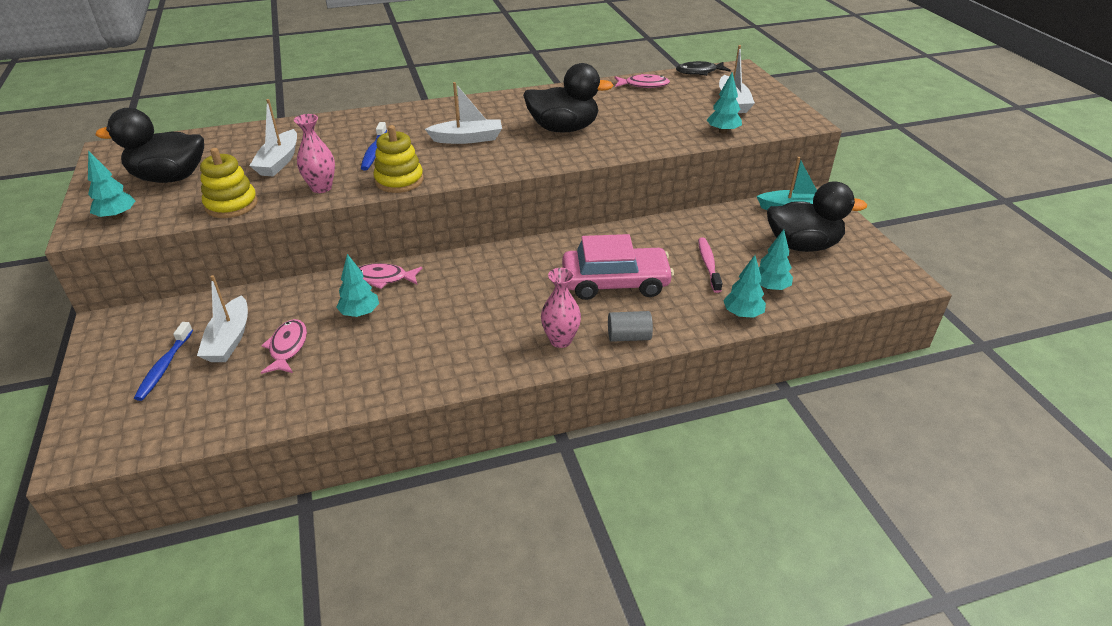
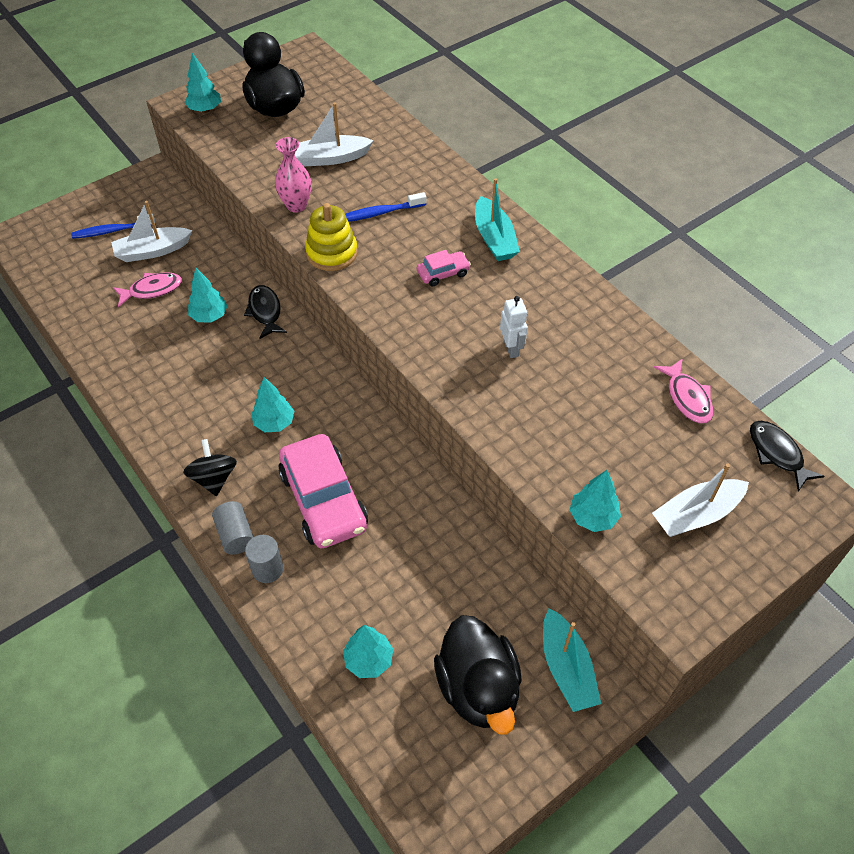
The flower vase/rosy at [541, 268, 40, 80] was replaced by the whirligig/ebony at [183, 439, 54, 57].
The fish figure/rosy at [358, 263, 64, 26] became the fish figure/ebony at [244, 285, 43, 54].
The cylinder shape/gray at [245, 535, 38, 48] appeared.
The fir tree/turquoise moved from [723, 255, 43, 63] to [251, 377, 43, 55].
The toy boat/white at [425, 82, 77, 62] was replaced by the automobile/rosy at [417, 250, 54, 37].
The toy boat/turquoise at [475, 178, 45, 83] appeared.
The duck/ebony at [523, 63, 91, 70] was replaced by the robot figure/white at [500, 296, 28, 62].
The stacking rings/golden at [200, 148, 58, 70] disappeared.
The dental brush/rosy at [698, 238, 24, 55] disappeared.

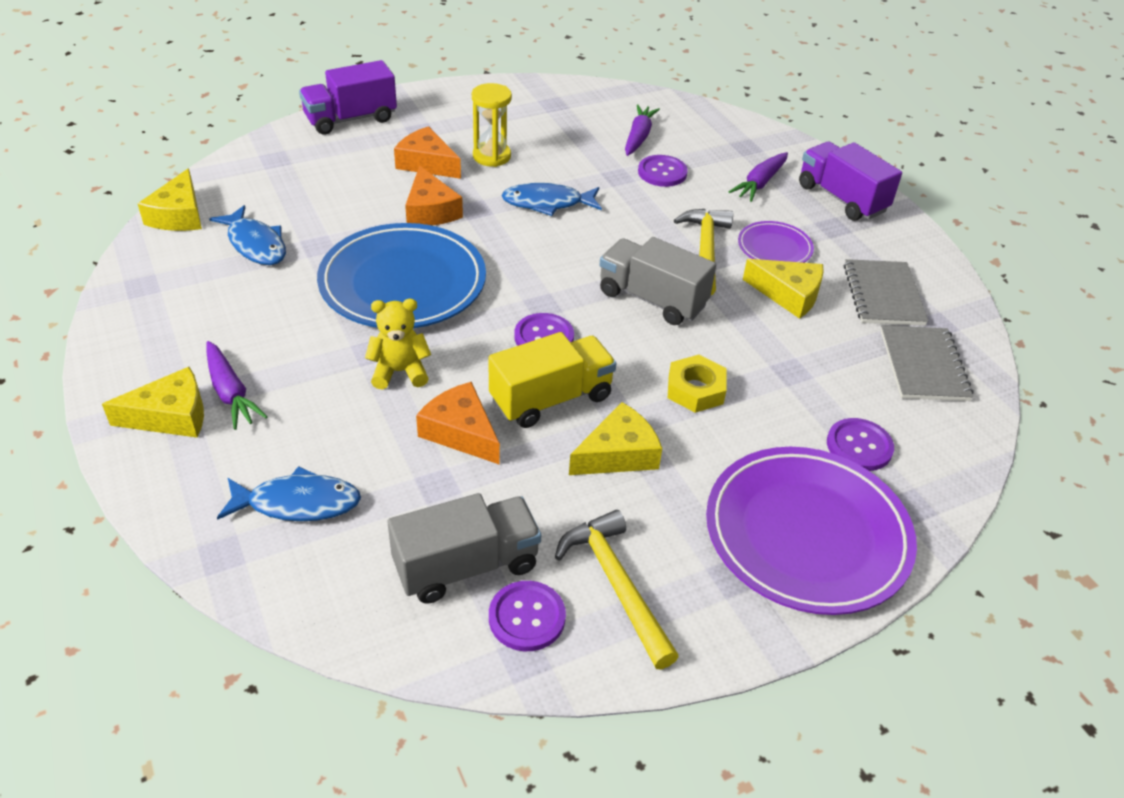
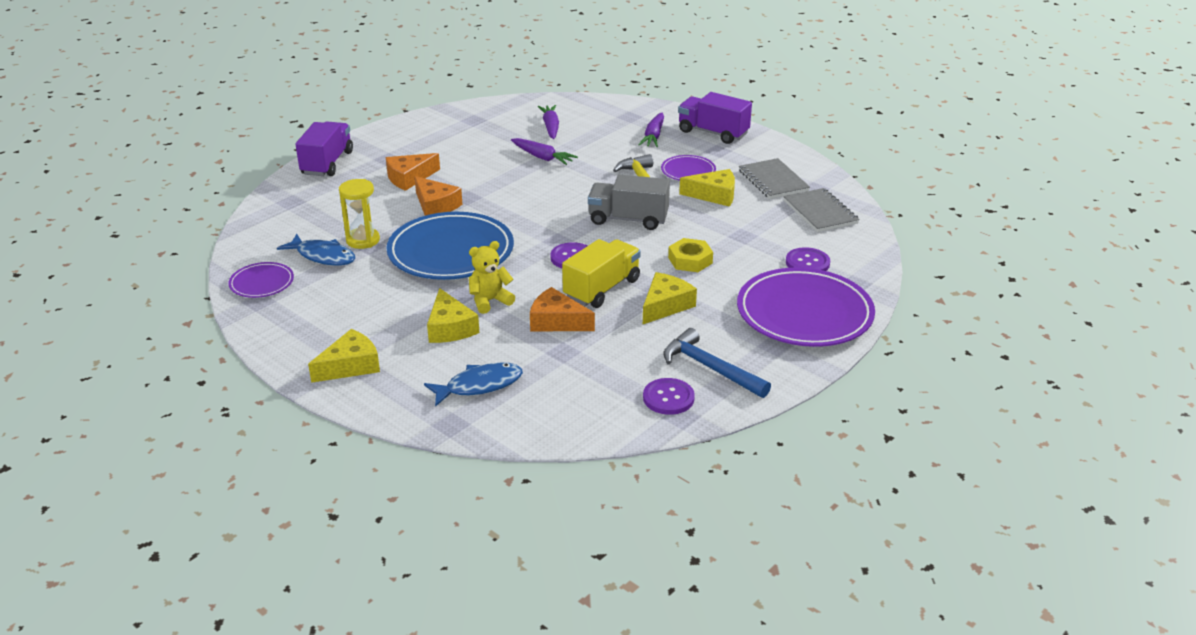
The dinner plate/purple at [228, 262, 66, 36] appeared.
The lorry/purple at [299, 60, 98, 75] turned 150 degrees clockwise.
The sandglass/golden moved from [472, 83, 40, 84] to [339, 179, 41, 70].
The cheese/orange at [394, 126, 67, 53] turned 45 degrees counterclockwise.
The cheese/golden moved from [138, 168, 64, 63] to [427, 288, 52, 55].
The toy carrot/purple moved from [206, 341, 62, 89] to [511, 138, 67, 27].
The hammer/golden at [555, 510, 124, 159] became the hammer/blue at [663, 328, 108, 70].
The lorry/gray at [387, 493, 154, 111] disappeared.
The fish figure/blue at [501, 183, 101, 33] disappeared.
The shirt button/purple at [638, 155, 50, 32] disappeared.

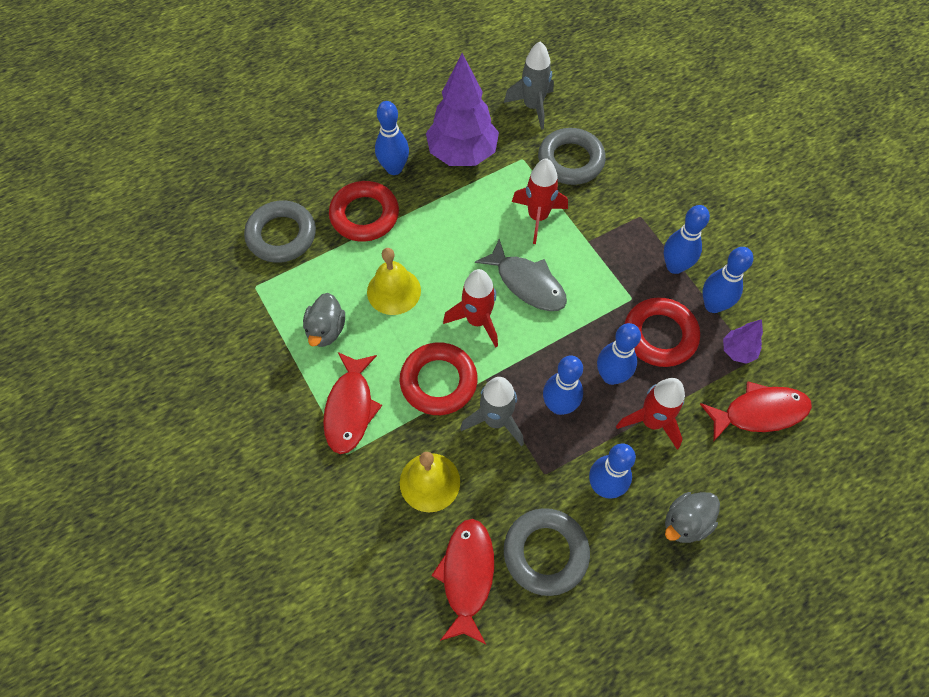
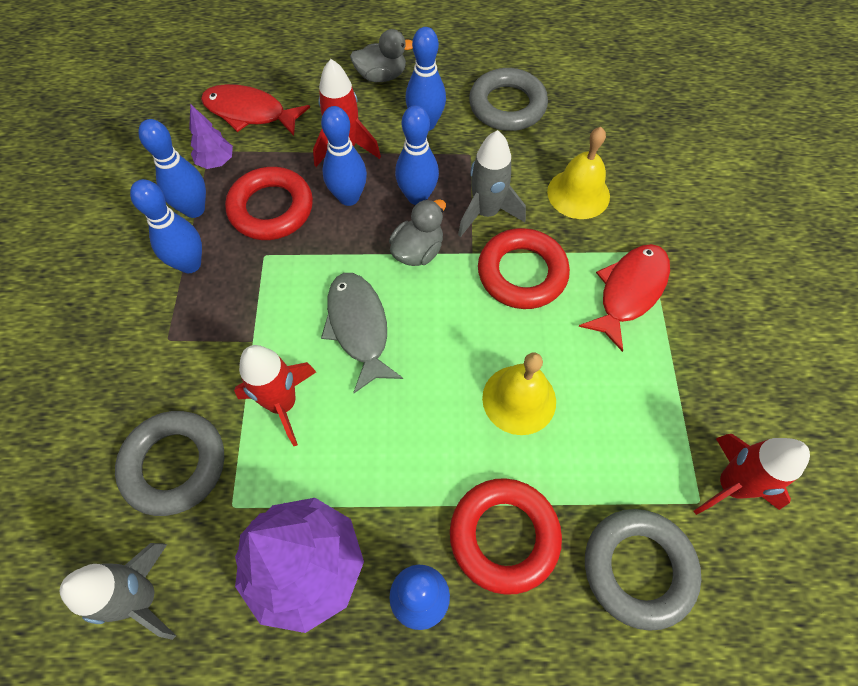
The duck/gray moved from [303, 293, 42, 54] to [389, 199, 57, 67].
The toy rocket/crimson moved from [443, 269, 55, 79] to [693, 434, 117, 81].
The fish figure/crimson at [431, 519, 63, 125] disappeared.

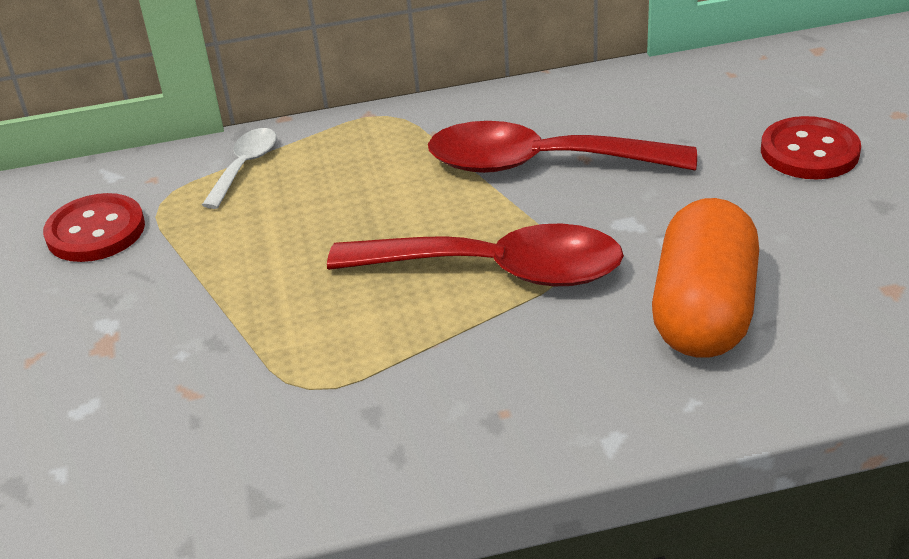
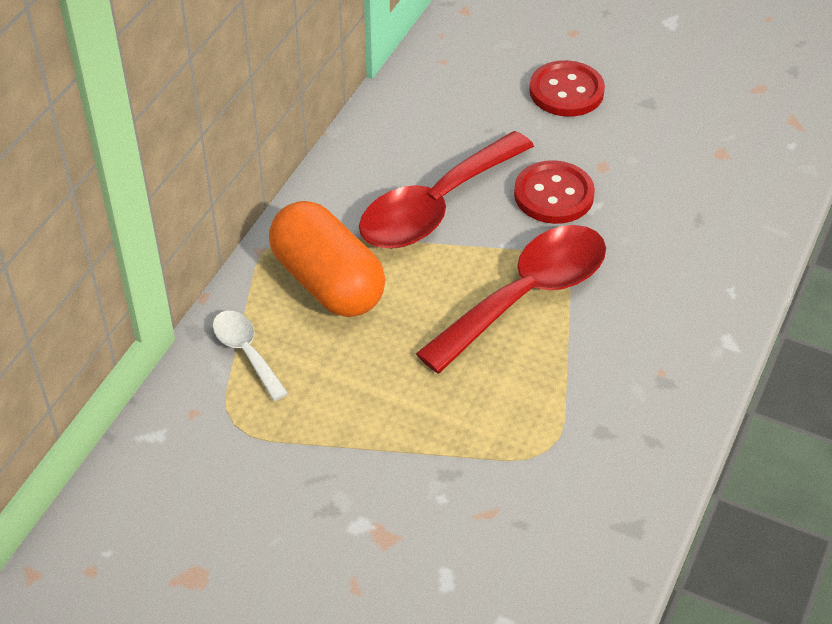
The pill/orange moved from [652, 198, 107, 160] to [269, 201, 117, 116].
The shirt button/crimson moved from [43, 193, 102, 69] to [514, 160, 81, 64].

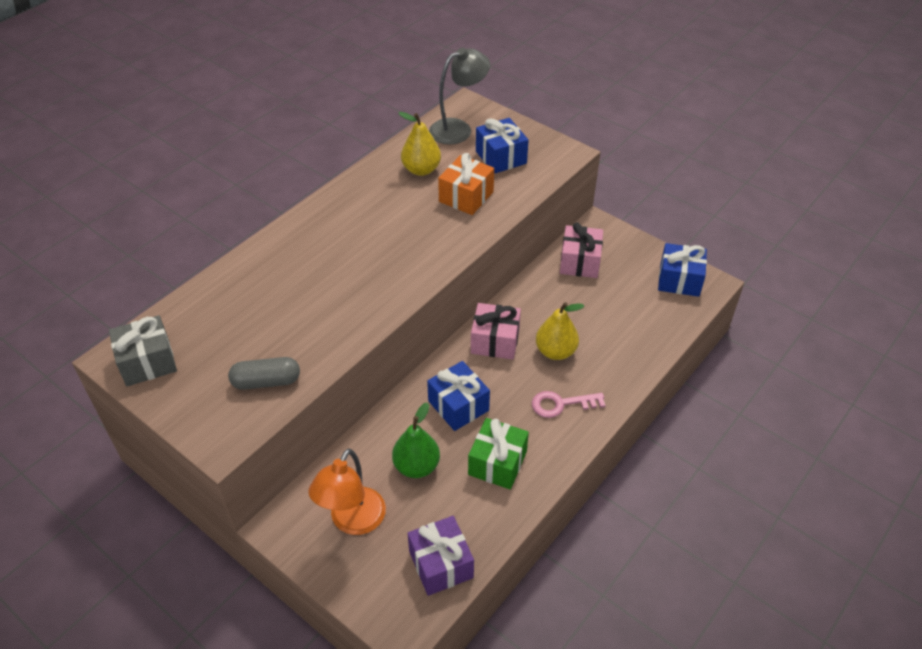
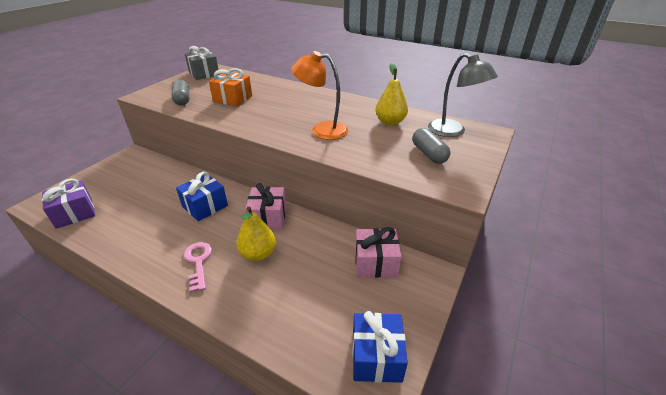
The gift/orange moved from [438, 153, 56, 62] to [209, 68, 43, 39].
The reading lamp/orange moved from [308, 449, 78, 86] to [291, 51, 57, 89].
The gift/blue at [476, 118, 53, 56] was replaced by the pill/gray at [413, 128, 38, 36].
The toy pear/green at [392, 403, 48, 75] disappeared.
The gift/green at [468, 418, 61, 71] disappeared.

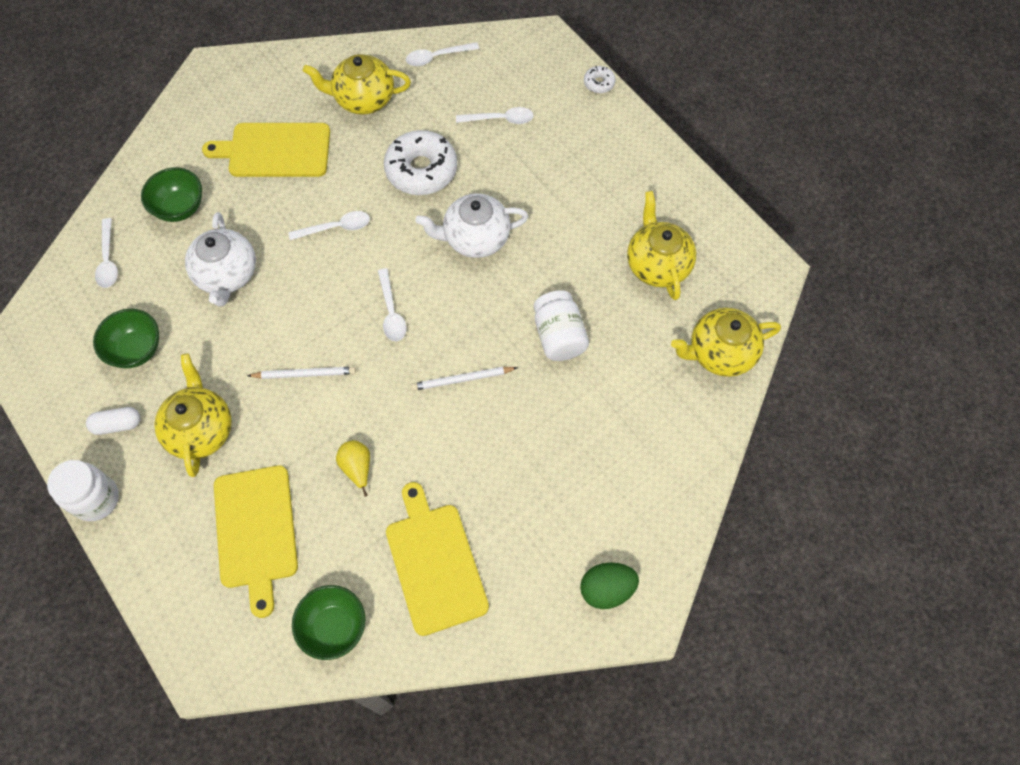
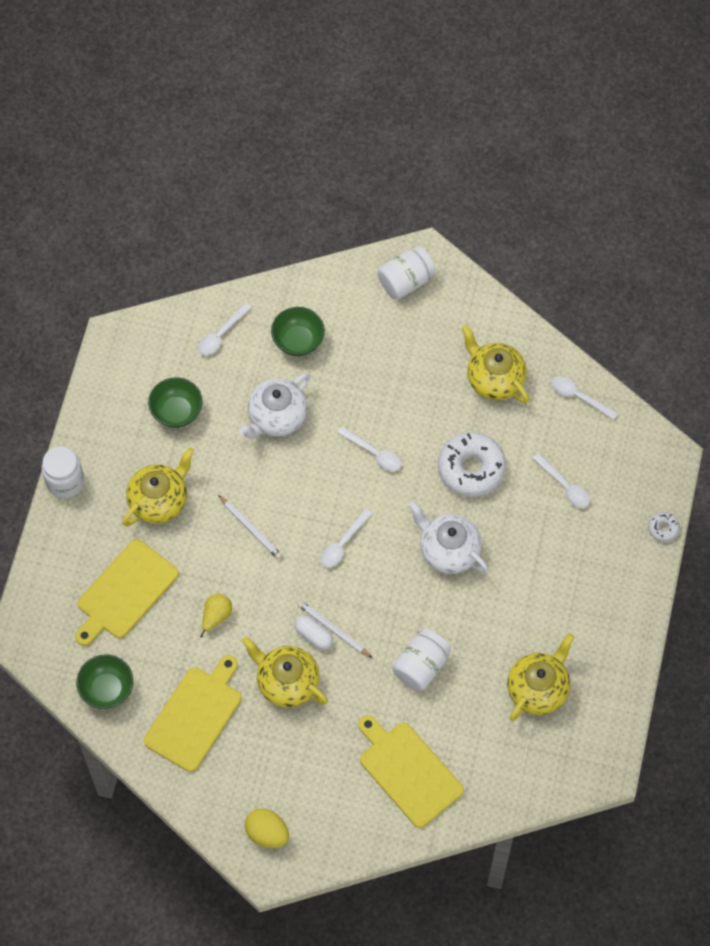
The china teapot/golden moved from [671, 308, 110, 69] to [242, 637, 86, 71].
The egg shape/green at [580, 563, 59, 46] became the egg shape/golden at [245, 808, 44, 40].
The pill/white moved from [86, 407, 55, 28] to [294, 615, 39, 35].
The chopping board/golden moved from [202, 123, 128, 54] to [358, 715, 106, 113].
The jam jar/white at [378, 246, 58, 54] appeared.

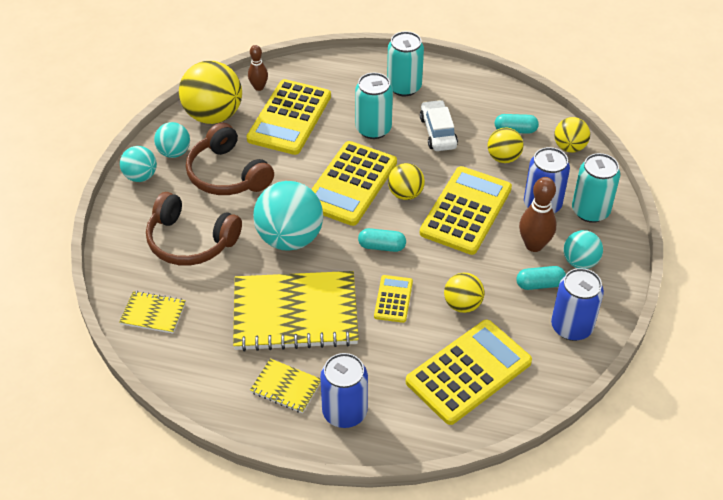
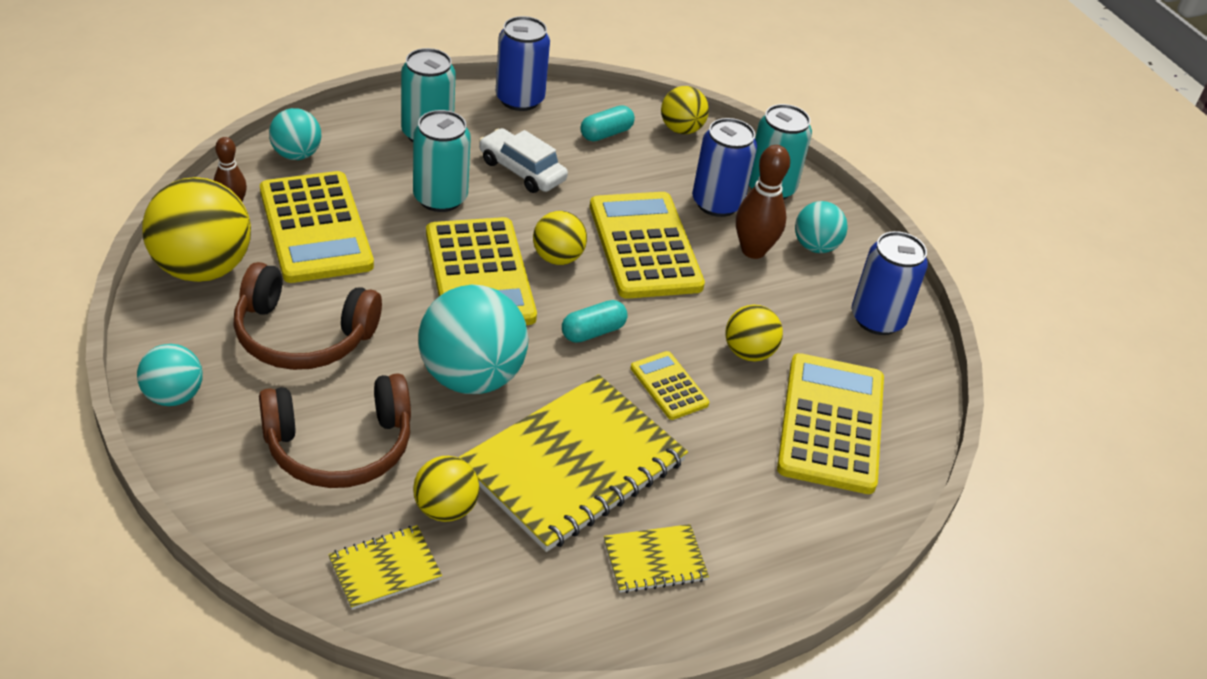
The ball/turquoise moved from [154, 122, 36, 36] to [269, 108, 52, 52].
The ball/golden moved from [488, 127, 35, 36] to [413, 456, 67, 66].
The can/blue moved from [320, 353, 48, 75] to [496, 16, 54, 95].
The pill/turquoise at [516, 266, 50, 24] disappeared.

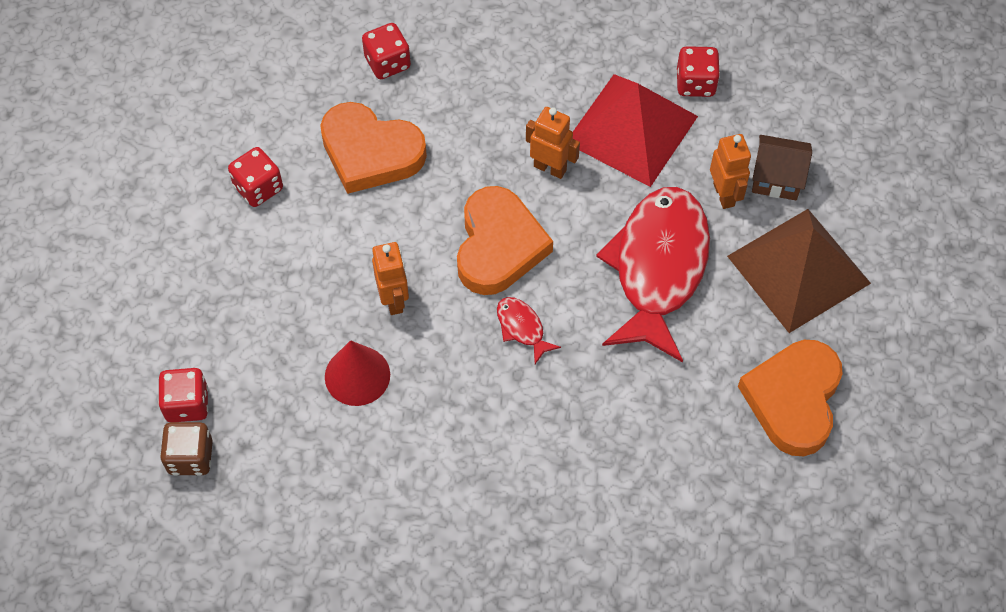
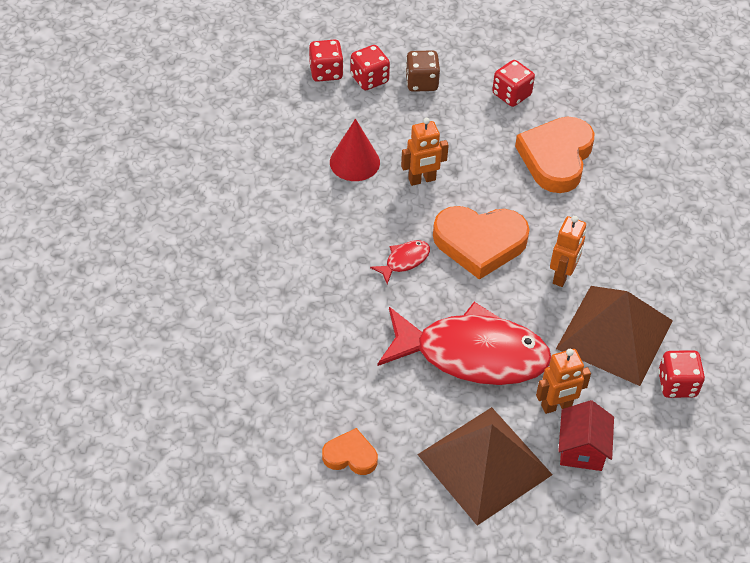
The love heart/orange at [738, 340, 105, 116] changed to 0.52 times the size.
The die/crimson moved from [362, 23, 49, 56] to [351, 45, 39, 45].
The die/dark brown moved from [160, 422, 53, 54] to [405, 50, 35, 42].
The pyramid/crimson at [573, 74, 125, 113] became the pyramid/dark brown at [556, 286, 117, 100].
The toy house/dark brown at [752, 135, 60, 65] became the toy house/crimson at [558, 400, 56, 71].

